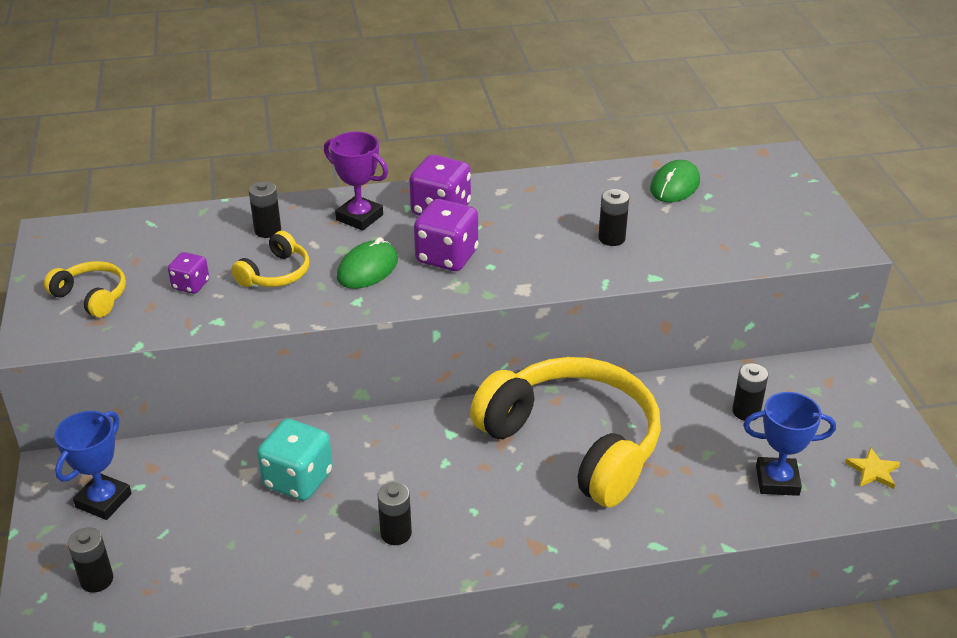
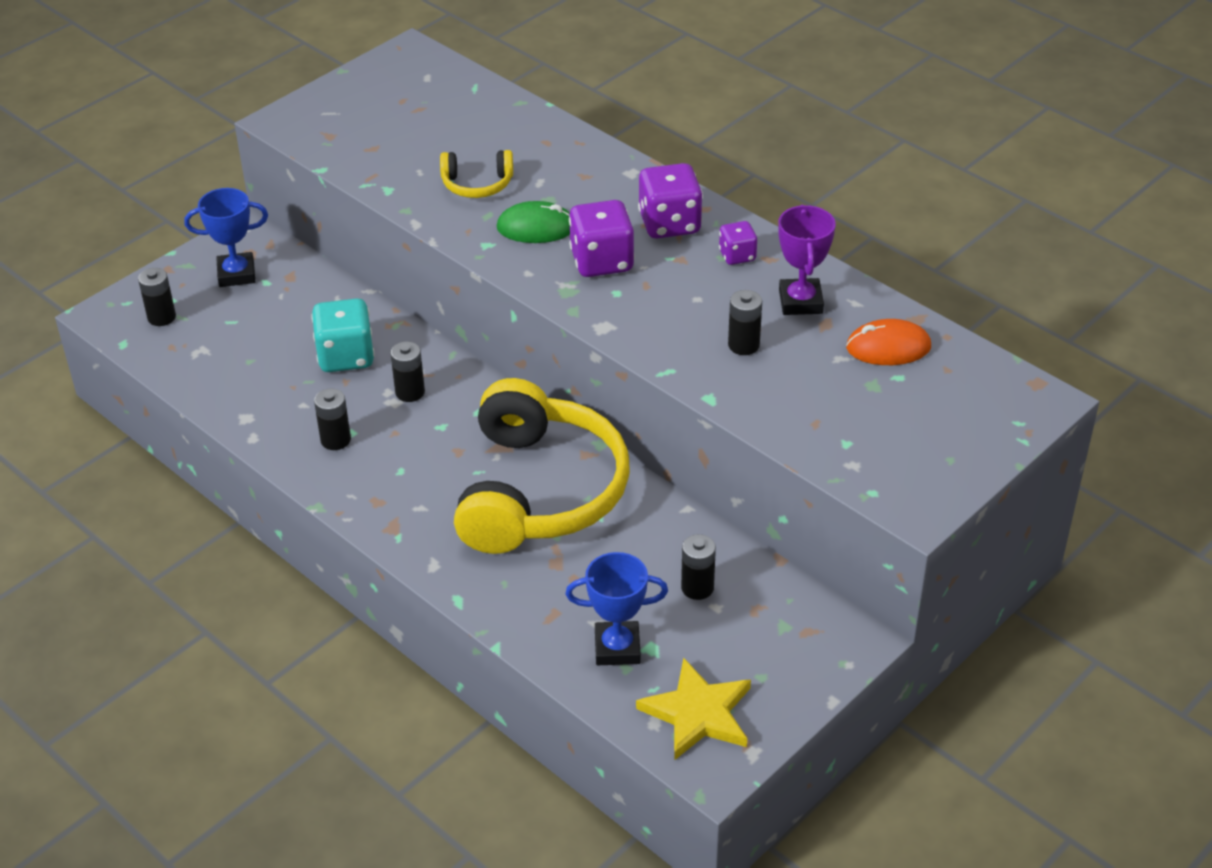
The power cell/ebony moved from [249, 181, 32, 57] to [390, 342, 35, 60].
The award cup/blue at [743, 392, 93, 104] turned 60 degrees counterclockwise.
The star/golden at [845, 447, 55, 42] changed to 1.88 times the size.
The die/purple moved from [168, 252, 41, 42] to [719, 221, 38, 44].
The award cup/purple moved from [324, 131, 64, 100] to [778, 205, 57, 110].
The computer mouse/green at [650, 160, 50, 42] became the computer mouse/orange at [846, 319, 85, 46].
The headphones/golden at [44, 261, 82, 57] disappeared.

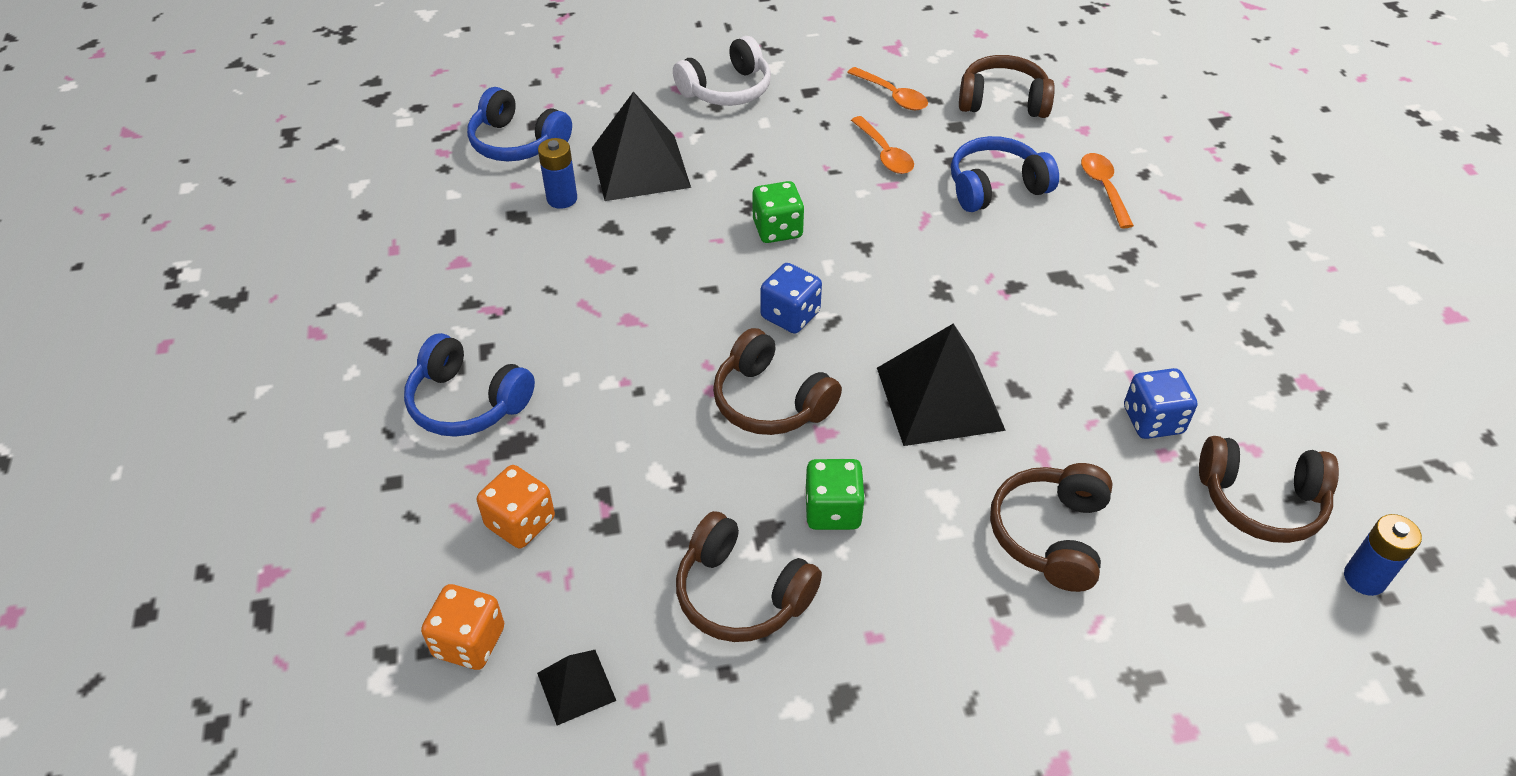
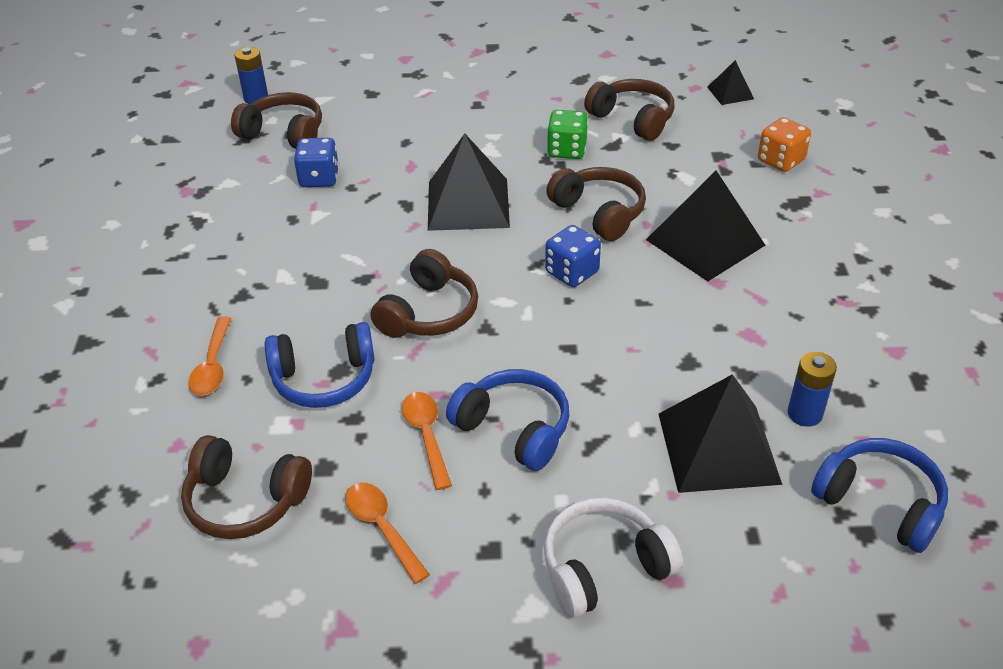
The headphones/dark brown moved from [990, 463, 123, 129] to [371, 249, 107, 89].
The headphones/blue moved from [404, 333, 131, 104] to [446, 369, 124, 102].
The pyramid/ebony at [646, 171, 119, 110] appeared.
The die/orange at [421, 584, 83, 86] disappeared.
The die/green at [753, 181, 51, 62] disappeared.

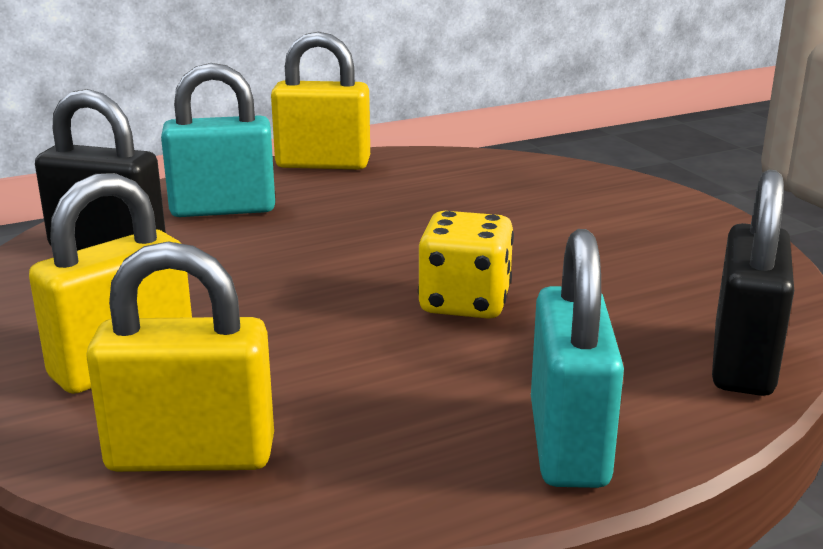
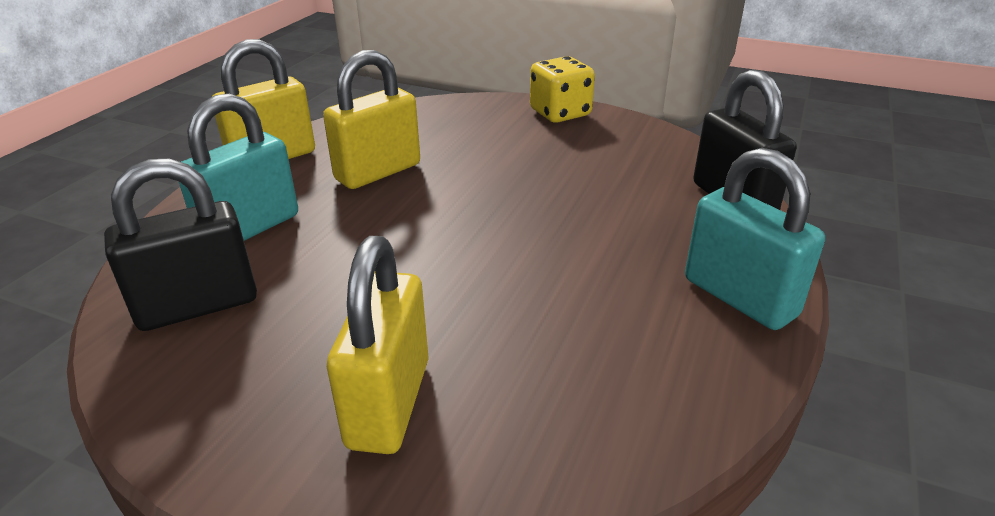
The small lock/golden moved from [86, 241, 188, 231] to [323, 50, 97, 139].
The die/golden moved from [418, 211, 96, 108] to [530, 56, 65, 67].

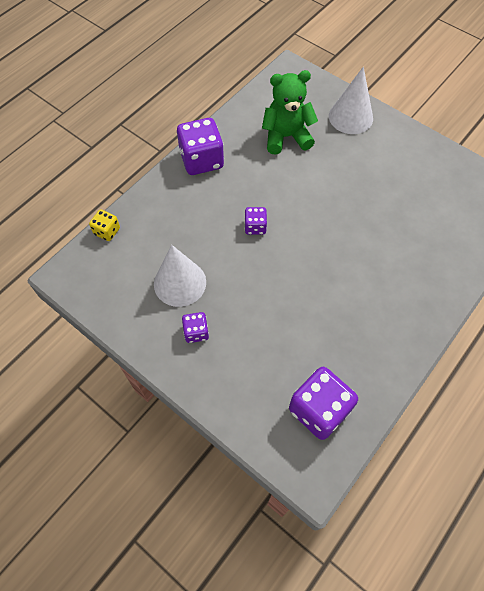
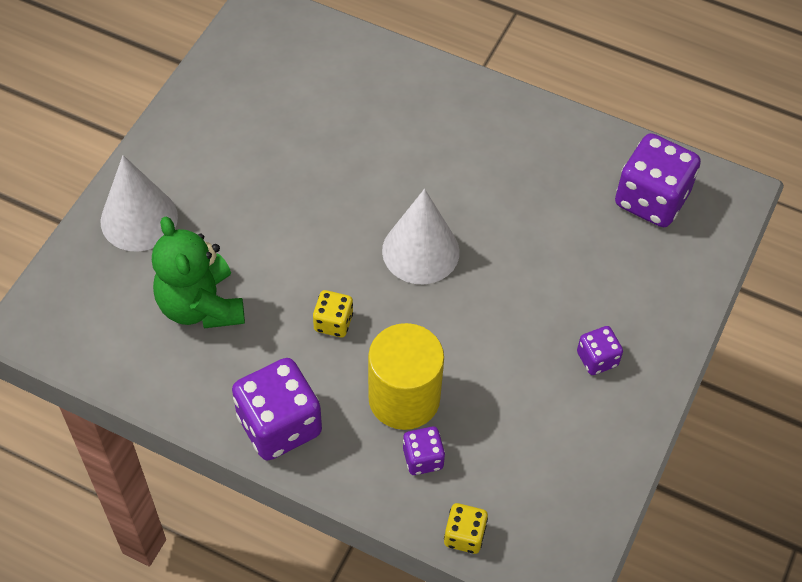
The die/golden at [313, 290, 40, 47] appeared.
The cylinder shape/golden at [368, 323, 76, 107] appeared.
The solid cone/white moved from [154, 245, 52, 62] to [382, 189, 78, 95].
The die/purple moved from [245, 207, 22, 28] to [403, 426, 42, 49].

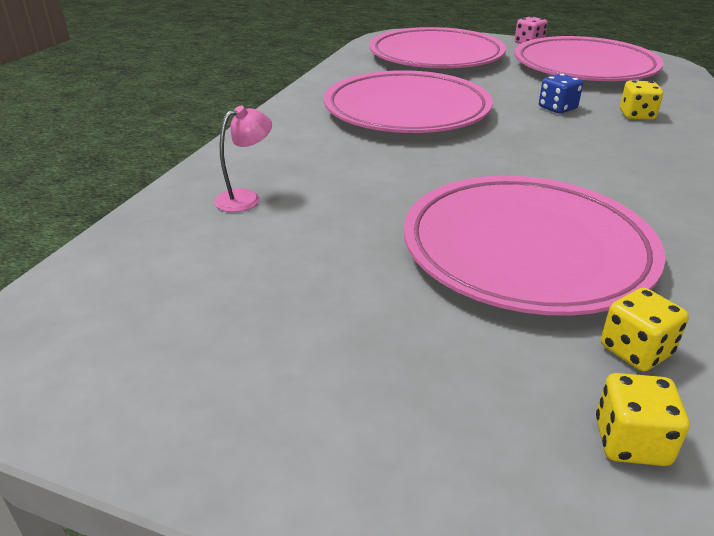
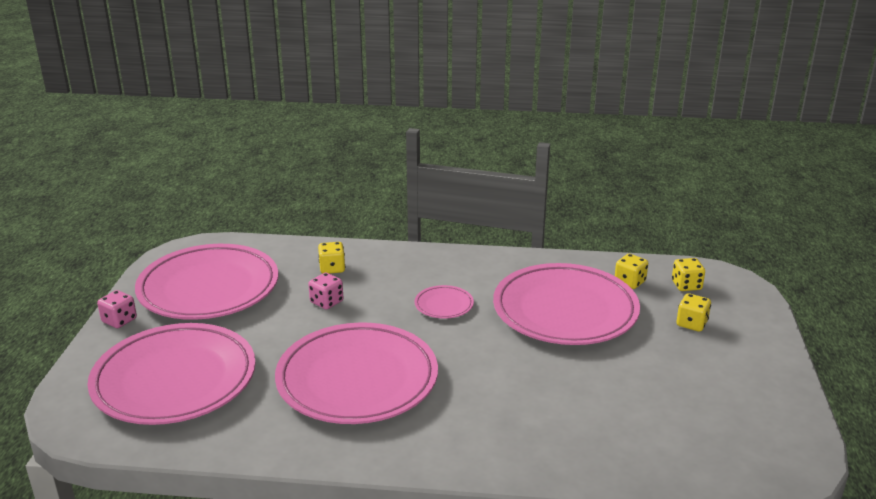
The die/blue at [539, 74, 44, 40] became the die/rosy at [308, 273, 35, 37].
The dinner plate/rosy at [415, 285, 59, 34] appeared.
The die/golden at [676, 293, 35, 39] appeared.
The reading lamp/rosy at [214, 106, 58, 106] disappeared.

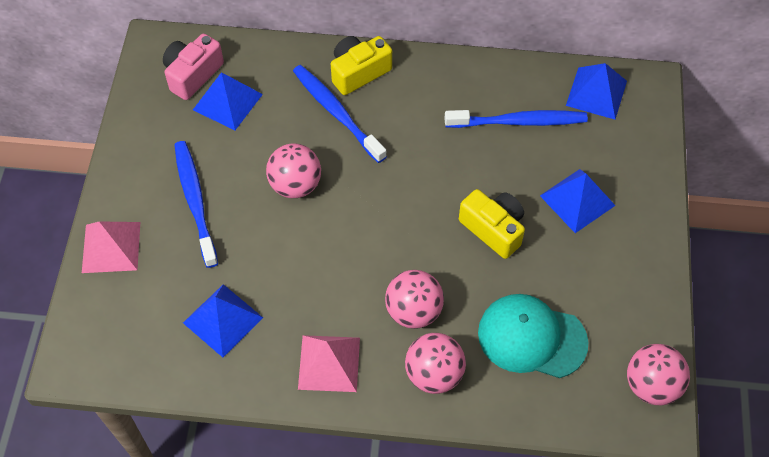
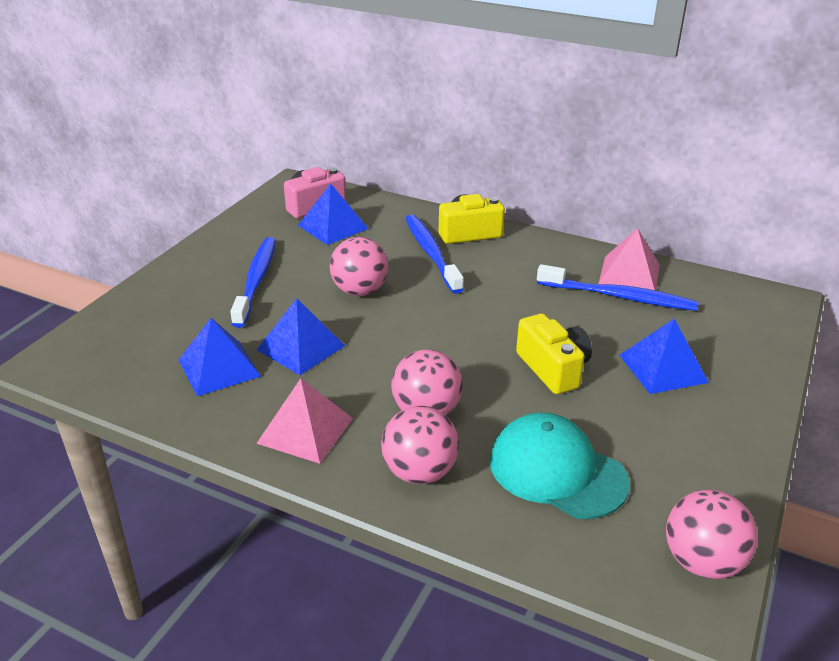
The pyramid/blue moved from [566, 63, 61, 57] to [257, 298, 88, 77].
The pyramid/rosy moved from [82, 221, 58, 52] to [598, 228, 62, 63].

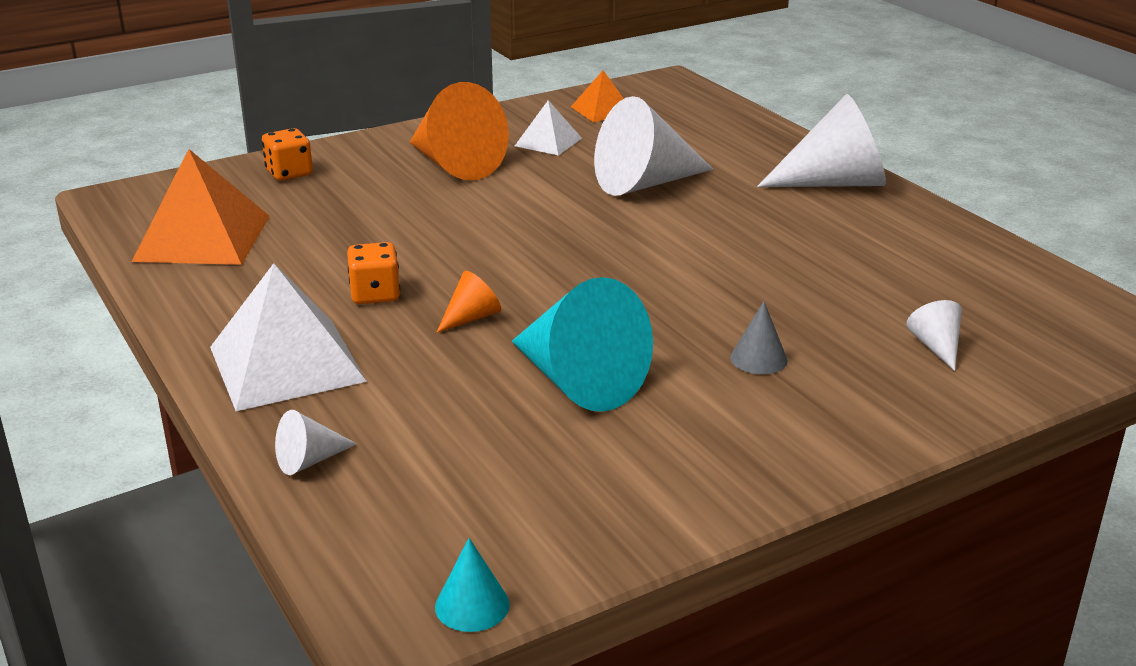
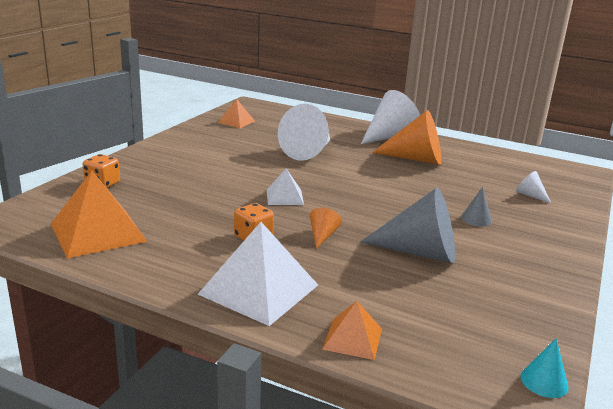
The pyramid/white moved from [515, 100, 67, 56] to [267, 168, 37, 37].
The solid cone/white at [275, 410, 82, 65] was replaced by the pyramid/orange at [322, 301, 60, 59].
The solid cone/turquoise at [512, 277, 141, 135] became the solid cone/gray at [360, 188, 95, 76].
The solid cone/orange moved from [410, 82, 99, 98] to [372, 110, 70, 55].

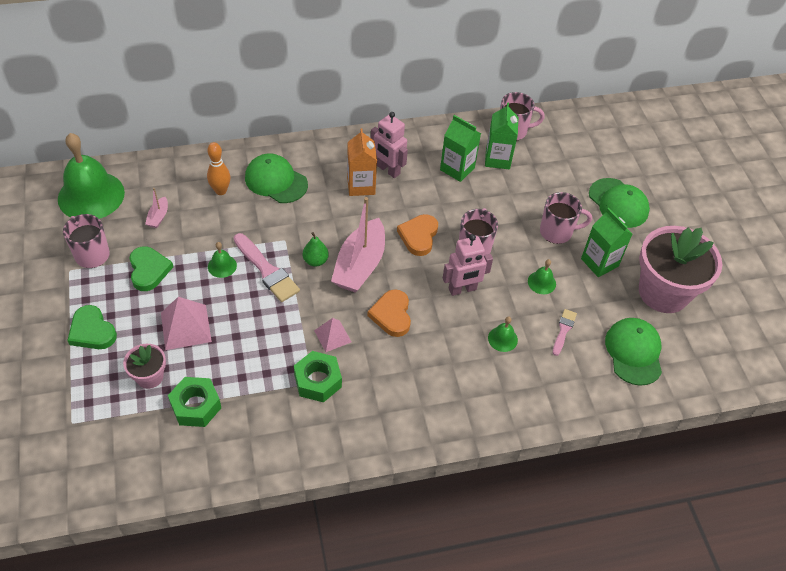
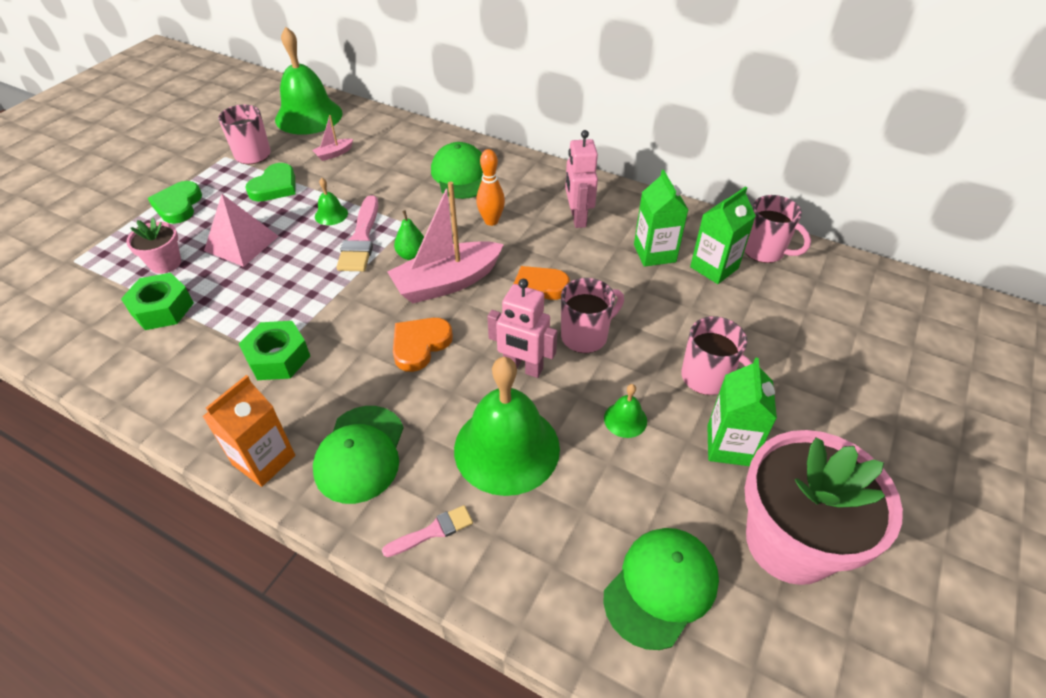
The carton/orange moved from [347, 128, 30, 68] to [202, 375, 93, 112].
The peaked cap/green moved from [589, 178, 61, 50] to [313, 406, 91, 98].
The paint brush/rosy moved from [553, 309, 24, 47] to [382, 505, 91, 52].
The bell/green at [488, 316, 30, 36] changed to 2.37 times the size.
The skittle/orange moved from [207, 142, 23, 53] to [476, 149, 29, 77].
The pyramid/rosy at [314, 318, 37, 34] disappeared.

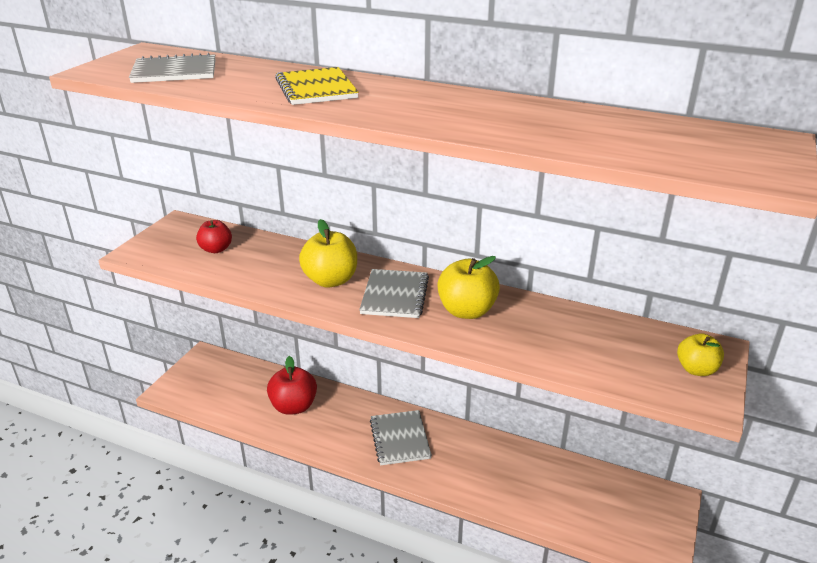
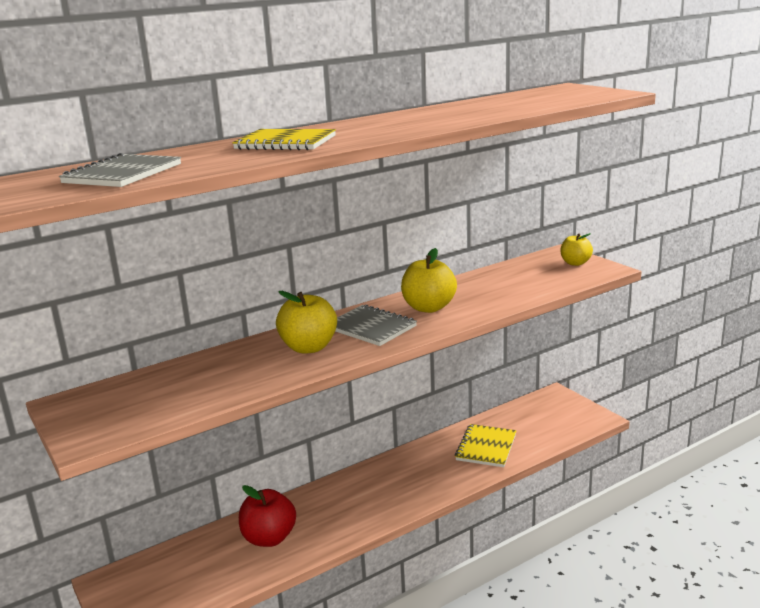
The exercise book/golden at [455, 424, 62, 43] appeared.
The apple fruit/crimson at [196, 220, 36, 33] disappeared.
The exercise book/gray at [370, 410, 62, 55] disappeared.

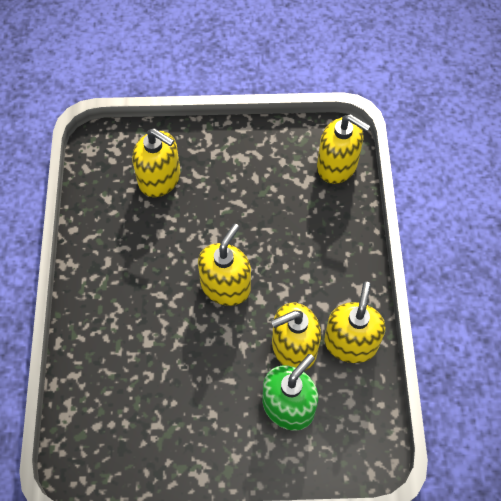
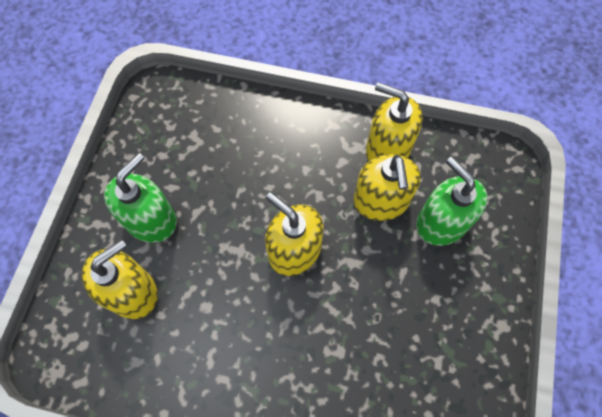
The soap dispenser/green at [104, 153, 73, 90] appeared.
The soap dispenser/golden at [317, 114, 53, 70] disappeared.

